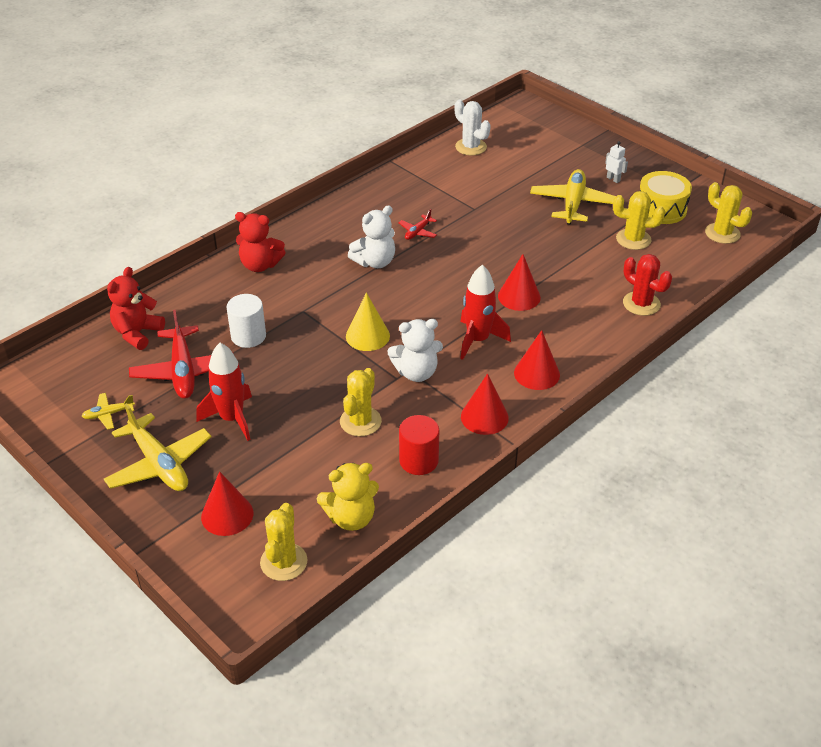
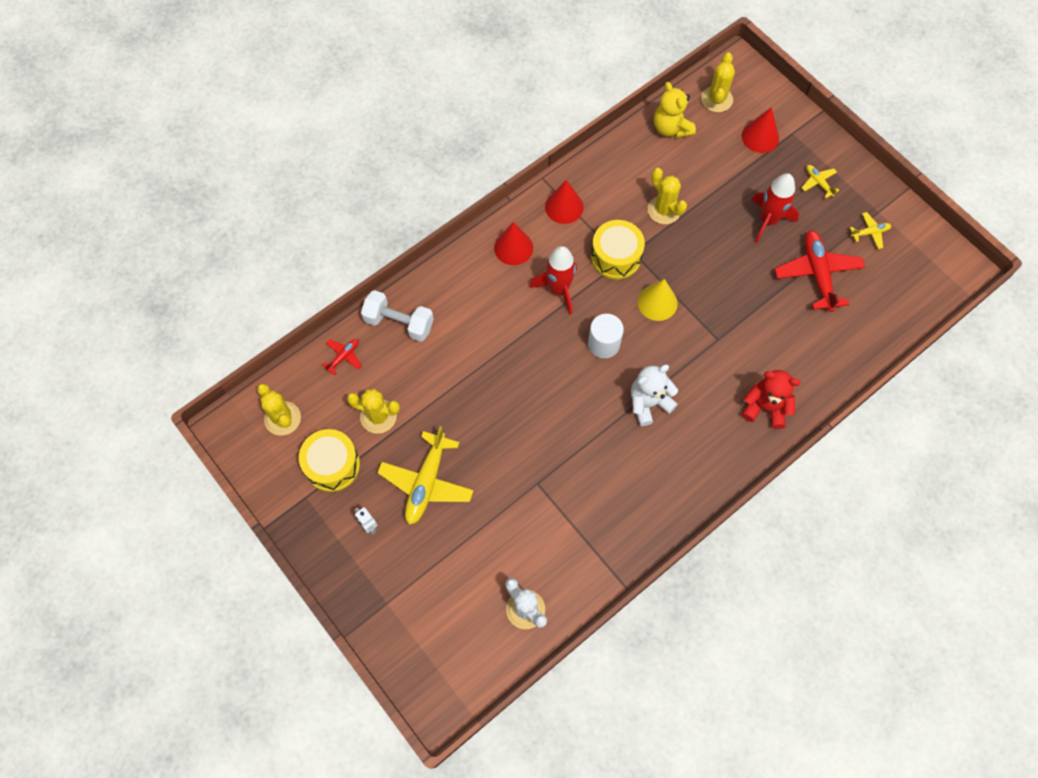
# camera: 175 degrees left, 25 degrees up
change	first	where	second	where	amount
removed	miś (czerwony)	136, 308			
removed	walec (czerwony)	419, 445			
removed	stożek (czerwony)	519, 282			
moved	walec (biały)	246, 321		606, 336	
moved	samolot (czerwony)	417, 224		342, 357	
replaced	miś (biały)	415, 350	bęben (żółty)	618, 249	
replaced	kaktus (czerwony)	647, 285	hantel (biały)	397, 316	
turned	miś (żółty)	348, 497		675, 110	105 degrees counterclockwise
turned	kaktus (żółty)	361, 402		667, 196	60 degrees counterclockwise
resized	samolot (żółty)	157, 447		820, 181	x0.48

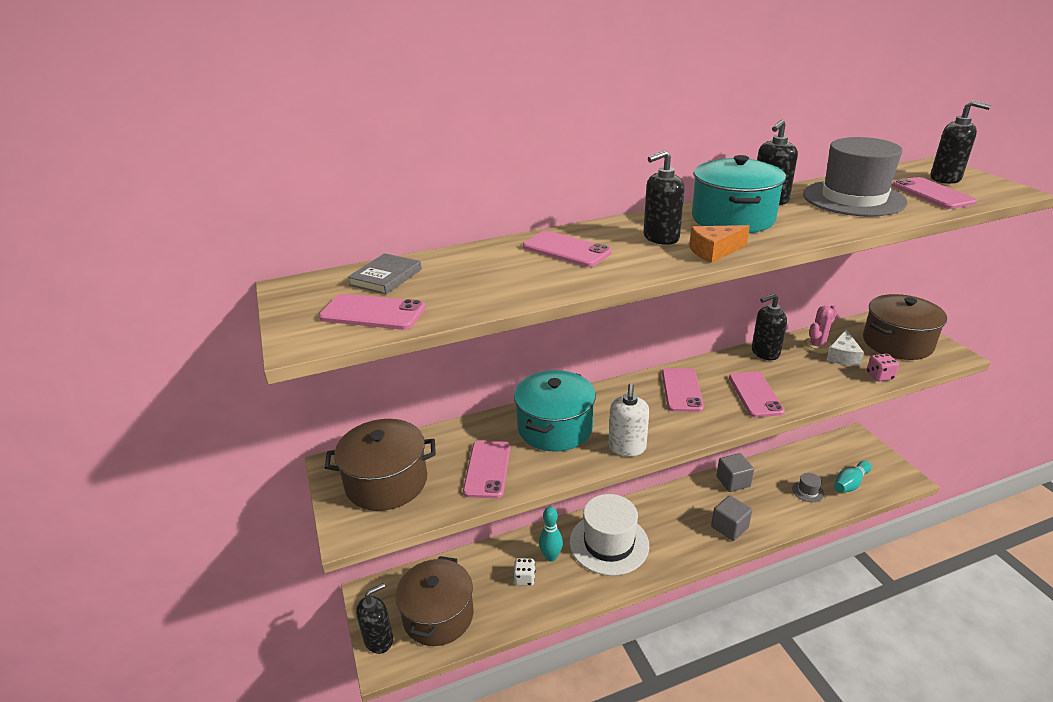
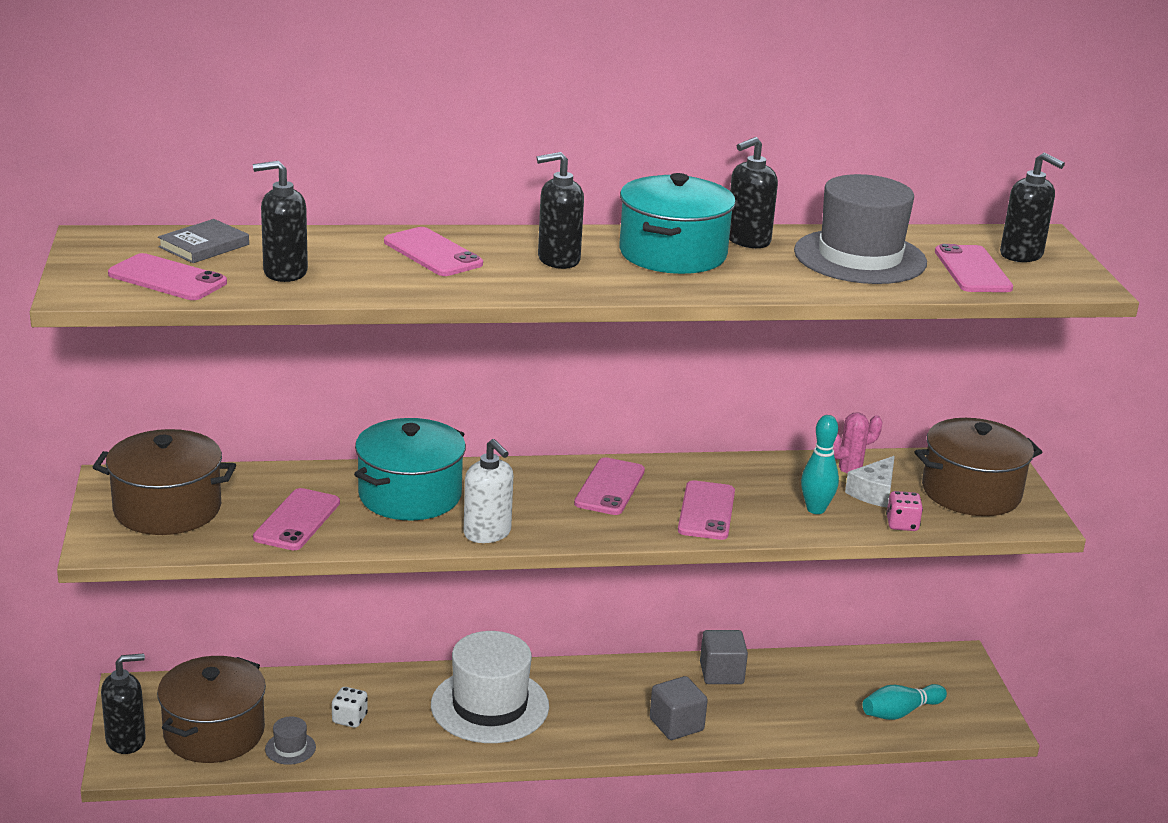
# camera: 10 degrees right, 5 degrees down
change	first	where	second	where	amount
removed	ser (pomarańczowy)	719, 244			
moved	kręgiel (turkusowy)	551, 534		820, 464	
moved	dozownik mydła (czarny)	769, 327		280, 221	
moved	kapelusz (szary)	808, 487		290, 740	
turned	dozownik mydła (biały)	629, 420		488, 491	60 degrees counterclockwise

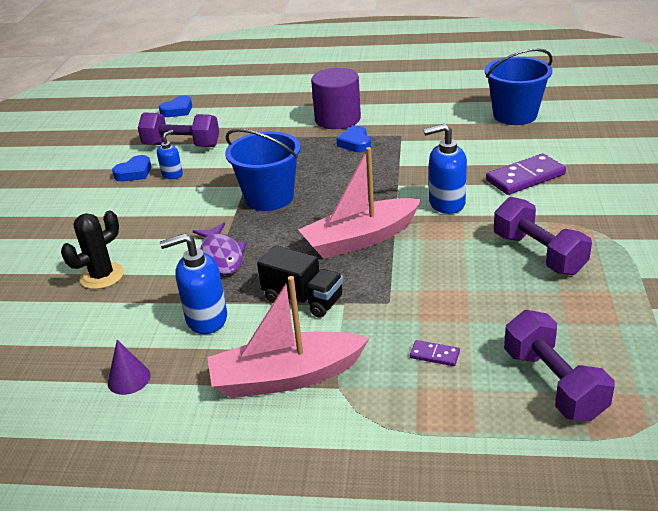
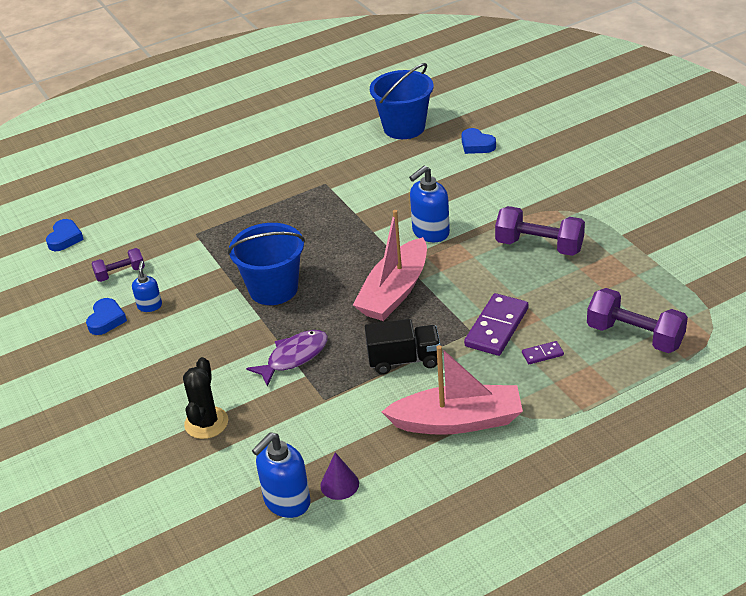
# camera: 35 degrees left, 5 degrees up
change	first	where	second	where	amount
removed	walec (fioletowy)	336, 98			
moved	dozownik mydła (niebieski)	193, 284		281, 475	
moved	serce (niebieski)	354, 139		478, 141	
moved	kostka domina (fioletowy)	526, 174		496, 324	
turned	ryba (fioletowy)	220, 248		287, 358	75 degrees counterclockwise
turned	łódka (różowy)	288, 337		452, 390	135 degrees counterclockwise
resized	hantel (fioletowy)	178, 130		118, 265	x0.59

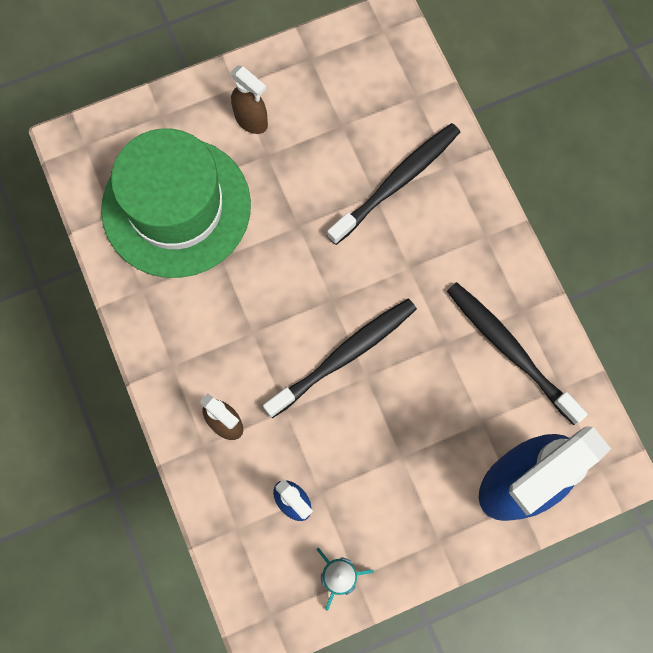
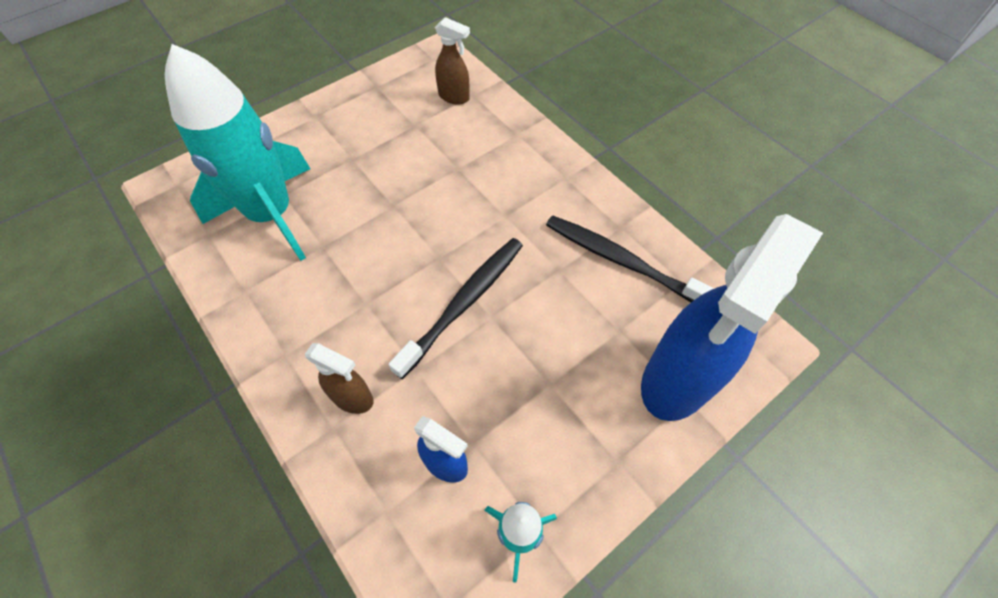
# camera: 15 degrees left, 15 degrees down
change	first	where	second	where	amount
removed	szczoteczka do zębów (czarny)	393, 184			
moved	spryskiwacz (brązowy)	249, 99		452, 61	
replaced	kapelusz (zielony)	176, 203	rakieta (turkusowy)	238, 152	

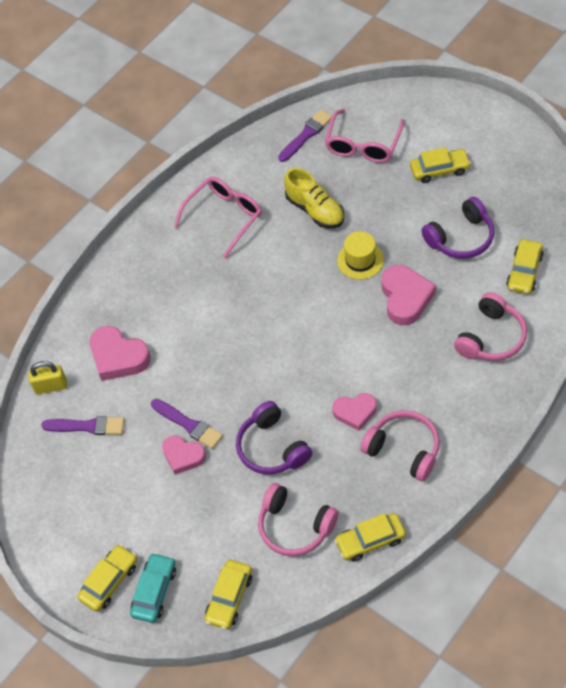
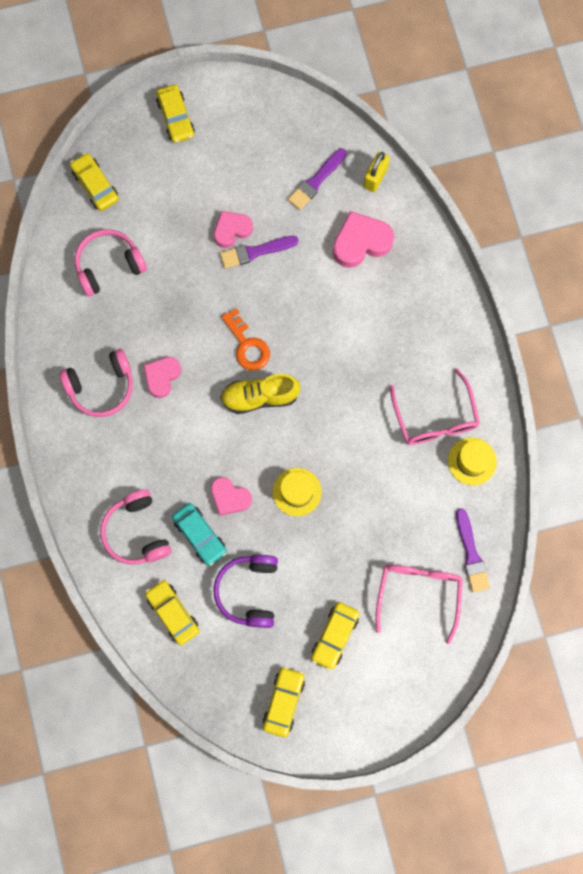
# camera: 120 degrees right, 20 degrees up
change	first	where	second	where	amount
removed	słuchawki (fioletowy)	274, 437			
added			klucz (pomarańczowy)	245, 339	
added			kapelusz (żółty)	472, 461	
moved	samochód (turkusowy)	153, 588		199, 534	
moved	but (żółty)	314, 198		260, 394	
moved	samochód (żółty)	370, 537		284, 702	
turned	okulary (różowy)	364, 136		419, 604	45 degrees clockwise
resized	serce (różowy)	408, 295		231, 496	x0.66

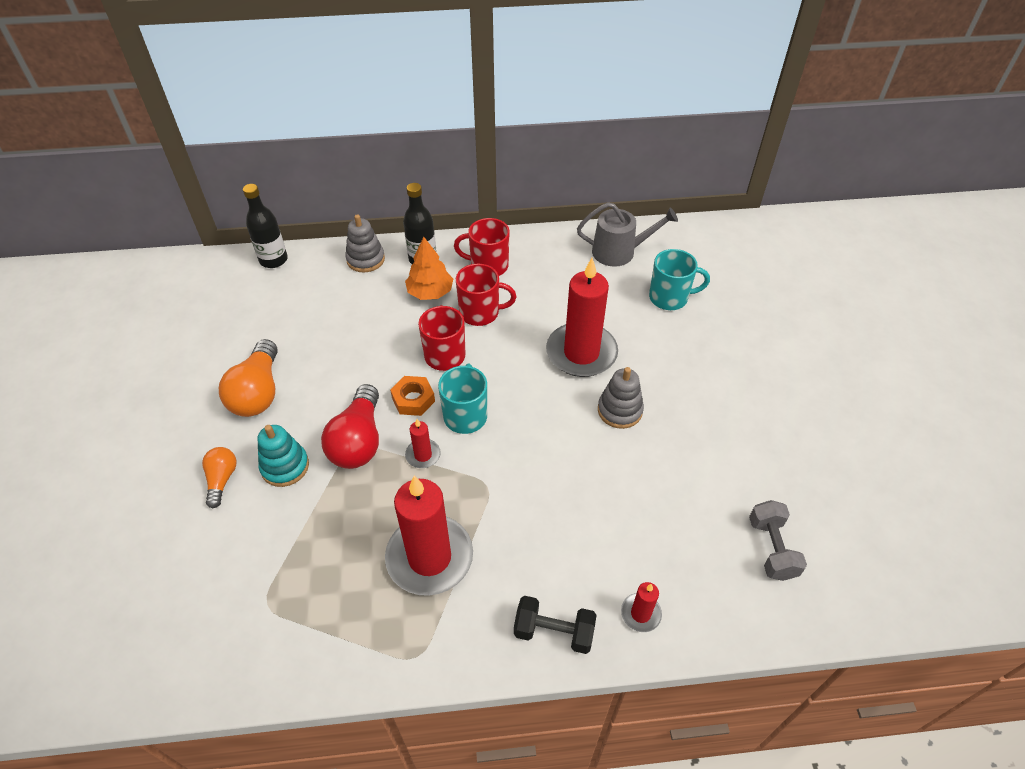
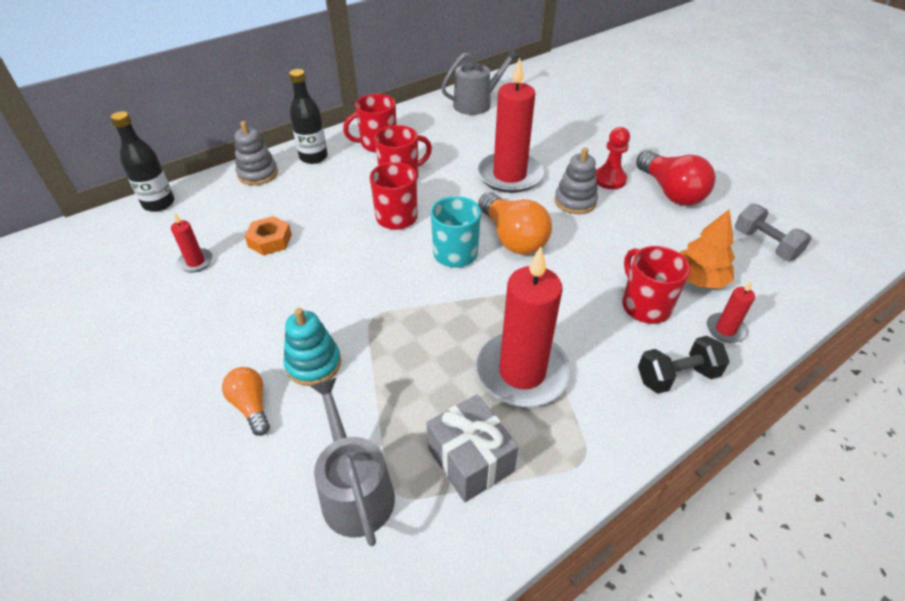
# camera: 30 degrees left, 5 degrees down
change	first	where	second	where	amount
removed	kubek (turkusowy)	679, 279			
added			konewka (szary)	352, 462	
added			prezent (szary)	473, 448	
added			pionek (czerwony)	613, 158	
added			kubek (czerwony)	656, 285	
moved	żarówka (pomarańczowy)	248, 378		515, 223	
moved	żarówka (czerwony)	350, 426		676, 178	
moved	nakrętka (pomarańczowy)	412, 396		268, 236	
moved	drzewko (pomarańczowy)	429, 268		707, 248	
moved	świeca (czerwony)	423, 443		192, 243	

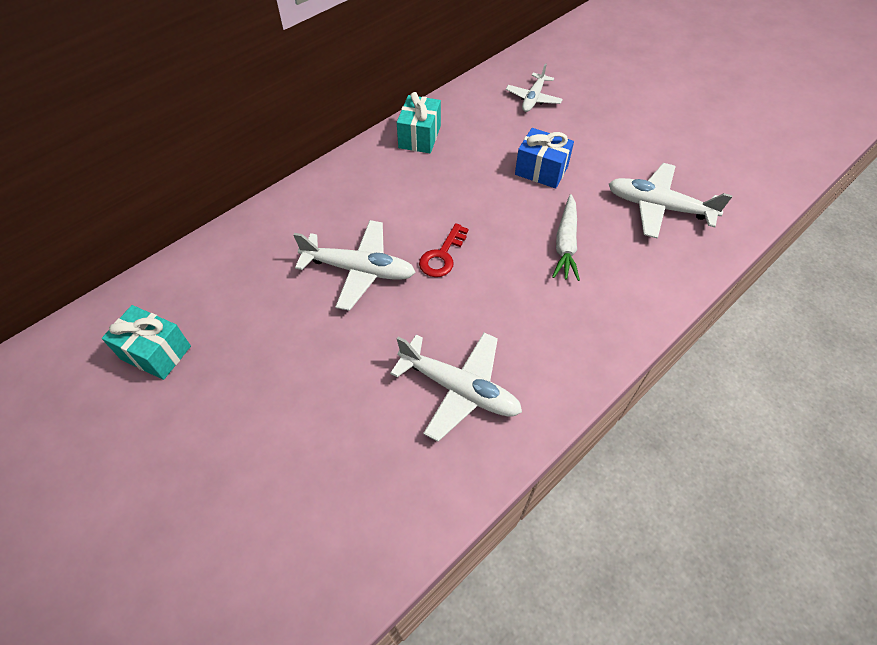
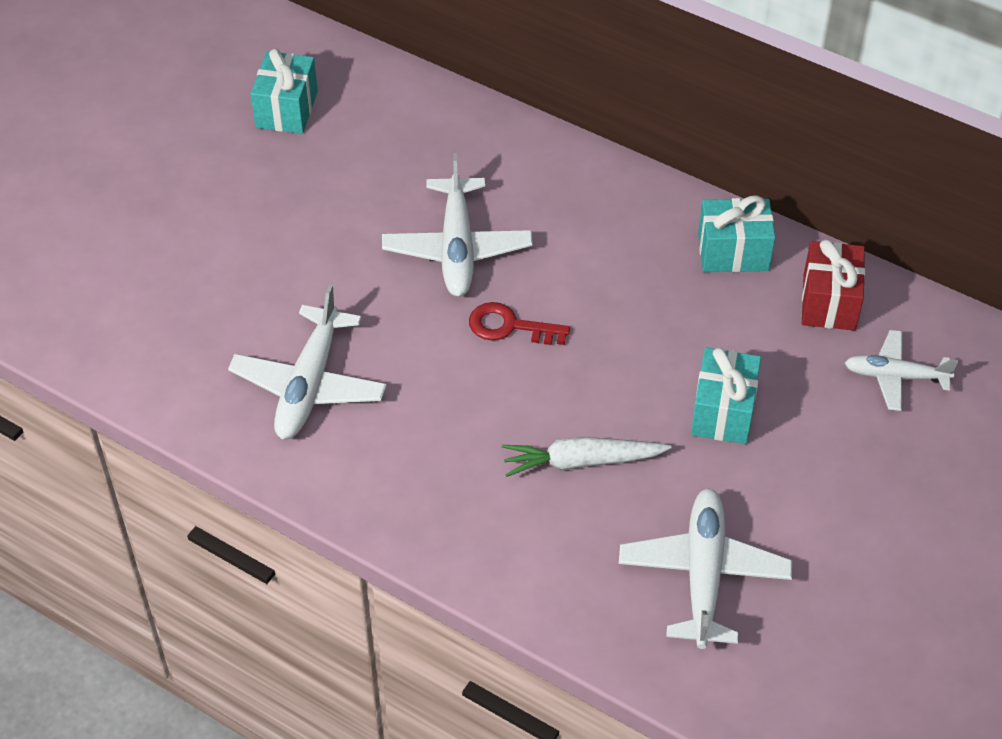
# camera: 75 degrees right, 5 degrees down
change	first	where	second	where	amount
added			prezent (czerwony)	833, 285	
recoloured	prezent (niebieski)	544, 158	prezent (turkusowy)	726, 396	

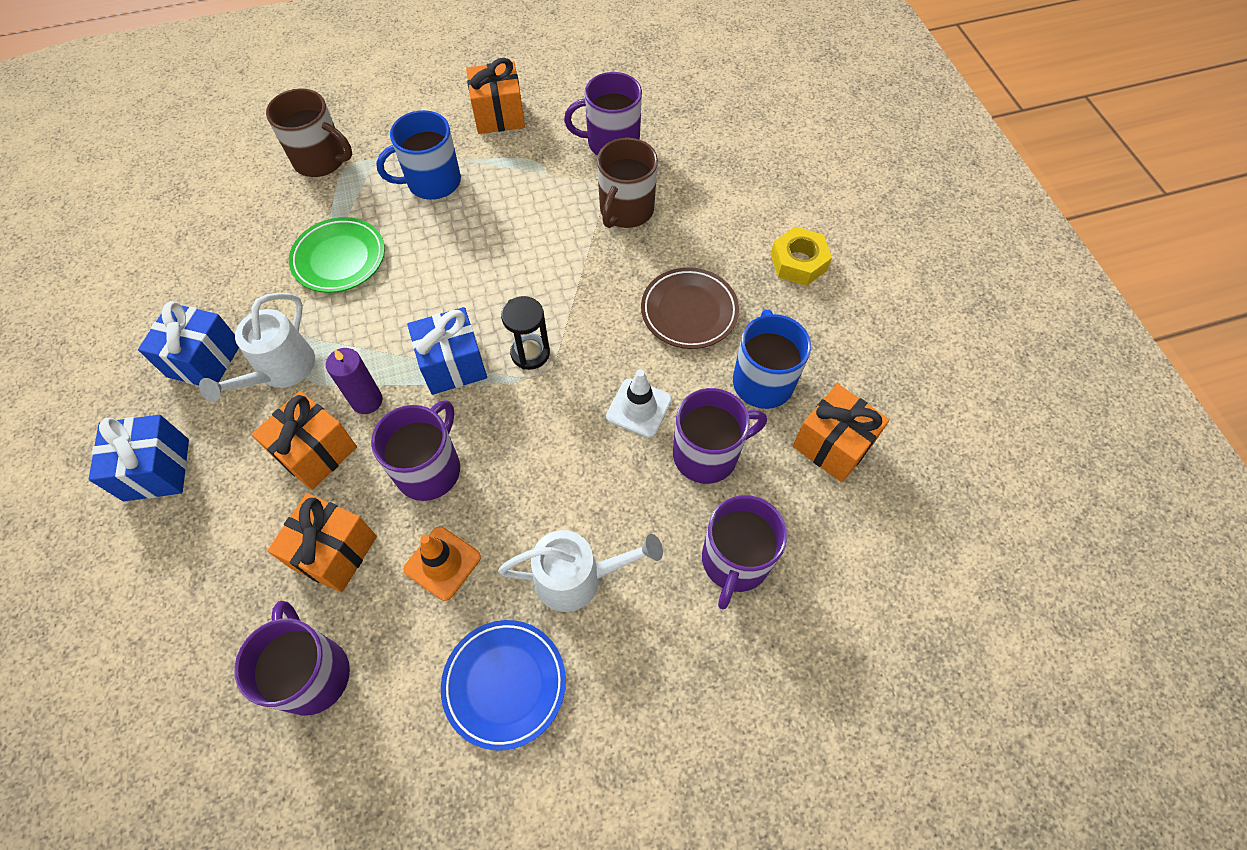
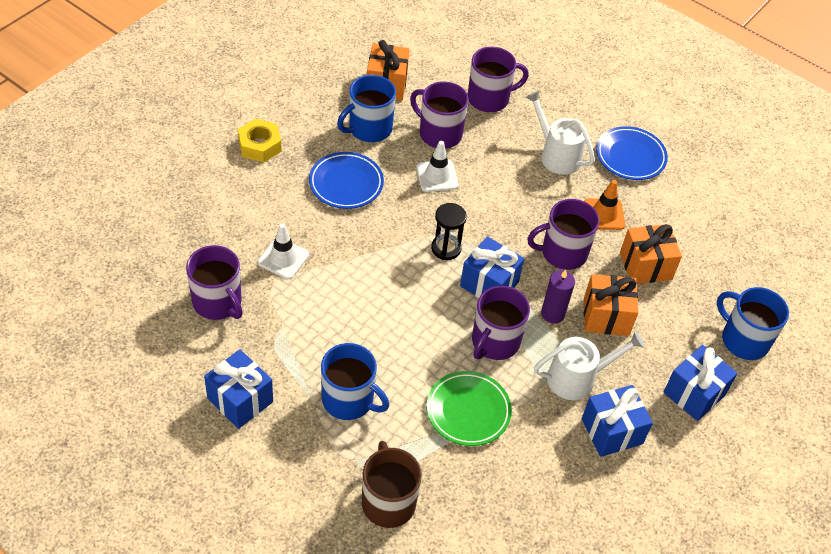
# camera: 130 degrees left, 10 degrees down
change	first	where	second	where	amount
added			kubek (niebieski)	753, 323	
moved	kubek (fioletowy)	292, 658		501, 323	
replaced	kubek (brązowy)	627, 183	pachołek (biały)	283, 251	
recoloured	prezent (pomarańczowy)	495, 96	prezent (niebieski)	238, 389	
recoloured	talerz (brązowy)	690, 308	talerz (niebieski)	346, 180	

